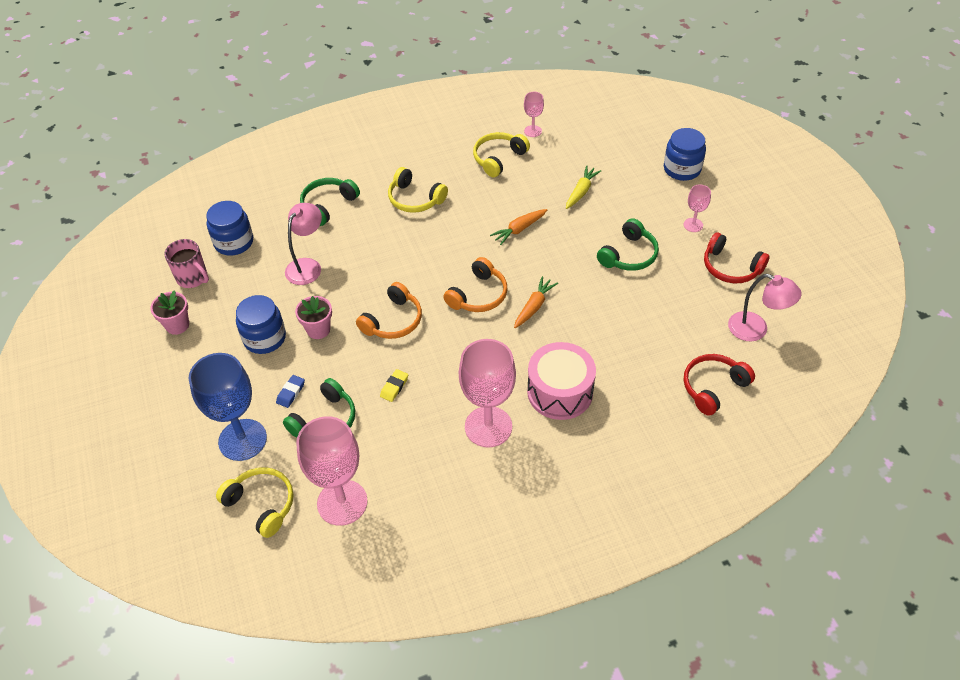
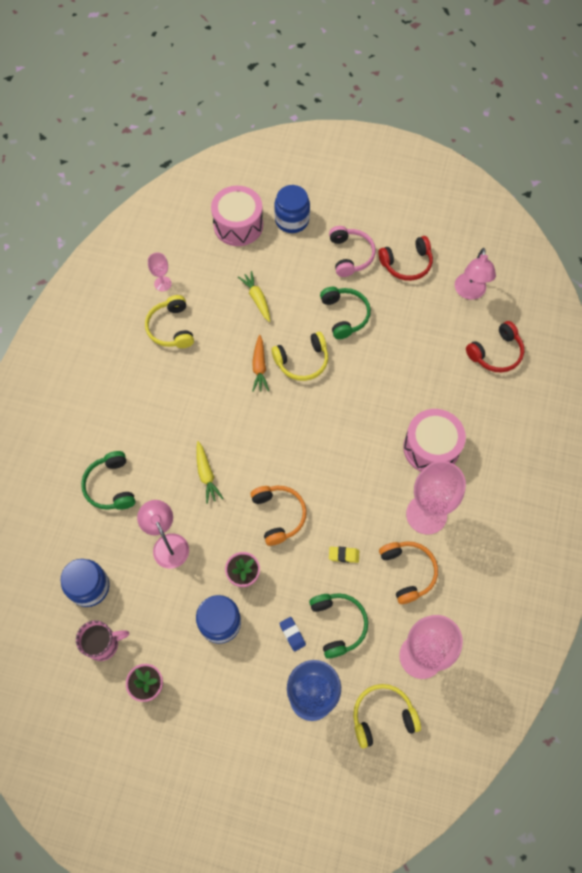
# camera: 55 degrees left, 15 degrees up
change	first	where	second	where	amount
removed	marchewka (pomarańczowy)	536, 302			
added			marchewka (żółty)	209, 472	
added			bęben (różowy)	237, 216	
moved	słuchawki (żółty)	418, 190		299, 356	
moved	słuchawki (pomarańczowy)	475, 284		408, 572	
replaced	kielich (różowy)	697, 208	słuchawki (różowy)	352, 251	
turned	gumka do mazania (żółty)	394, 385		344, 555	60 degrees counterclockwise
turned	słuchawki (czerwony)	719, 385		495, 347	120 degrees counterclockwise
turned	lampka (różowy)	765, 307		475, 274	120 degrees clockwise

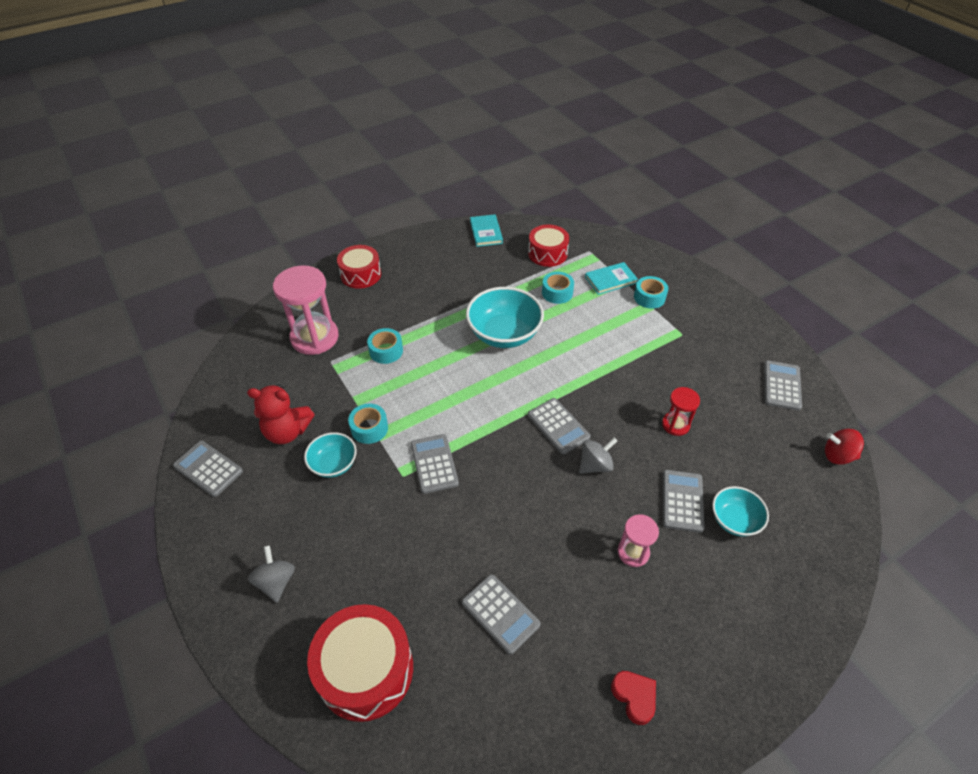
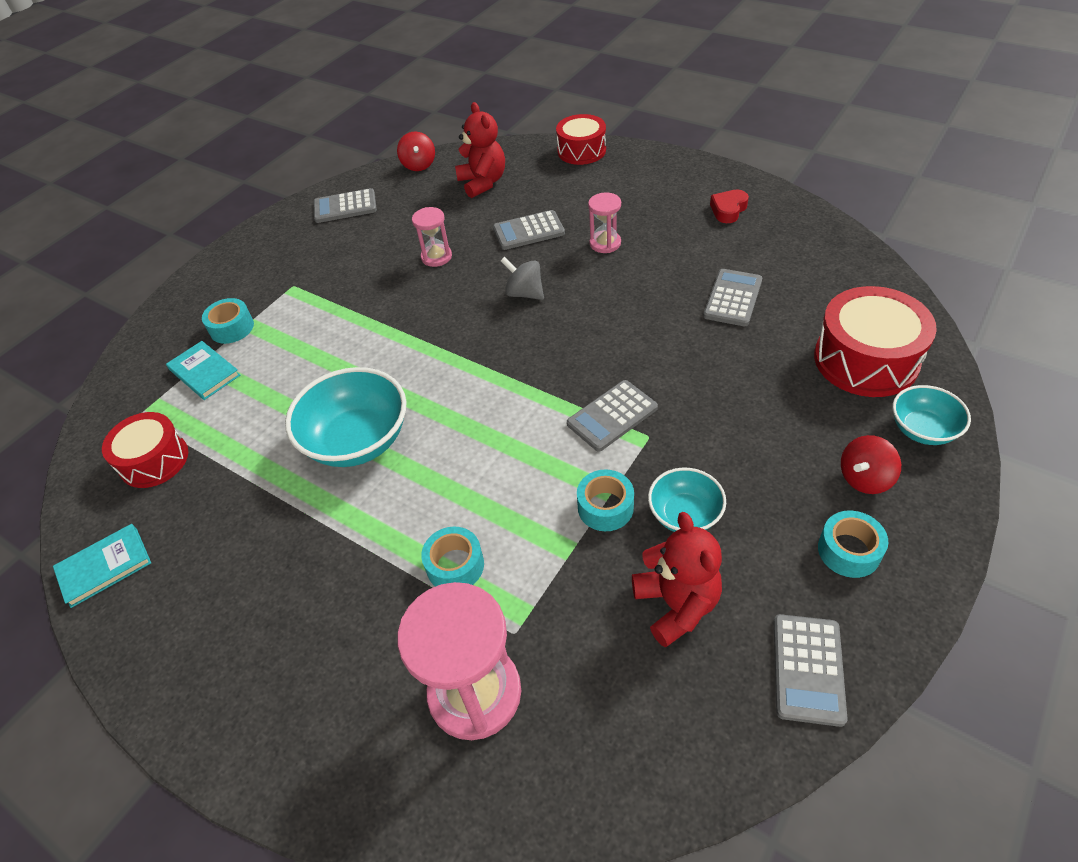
# camera: 110 degrees left, 0 degrees up
change	first	where	second	where	amount
removed	kalkulator (szary)	559, 426			
added			miś (czerwony)	480, 150	
moved	bęben (czerwony)	359, 267		581, 139	
moved	taśma klejąca (turkusowy)	558, 288		853, 544	
moved	miska (turkusowy)	740, 511		932, 415	
recoloured	bączek (szary)	271, 574	bączek (czerwony)	871, 464	
recoloured	klepsydra (czerwony)	681, 411	klepsydra (różowy)	432, 237	

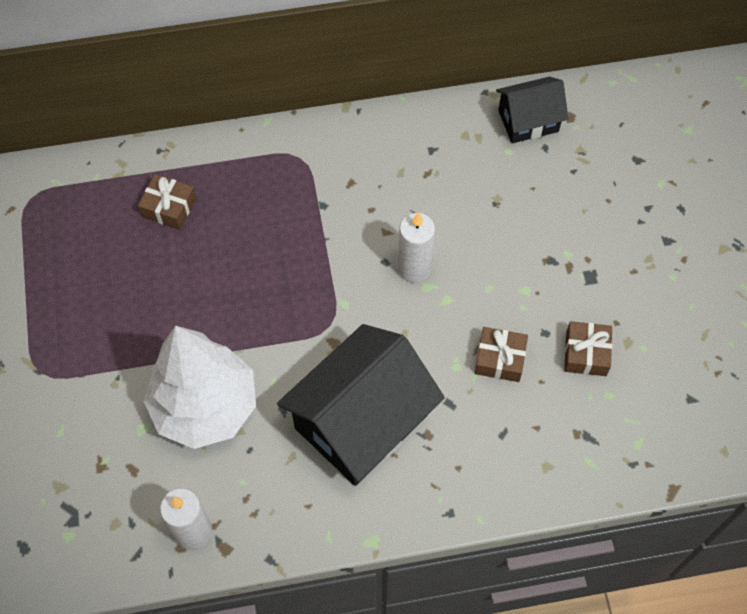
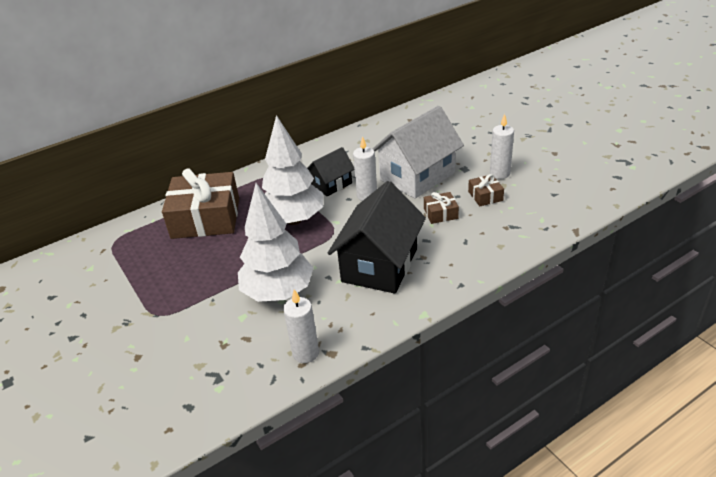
# camera: 20 degrees left, 25 degrees down
change	first	where	second	where	amount
added			drzewko (biały)	292, 170	
added			domek (biały)	418, 152	
added			świeca (biały)	502, 146	
moved	domek (czarny)	532, 110		330, 172	
resized	prezent (brązowy)	167, 202		200, 203	x2.29

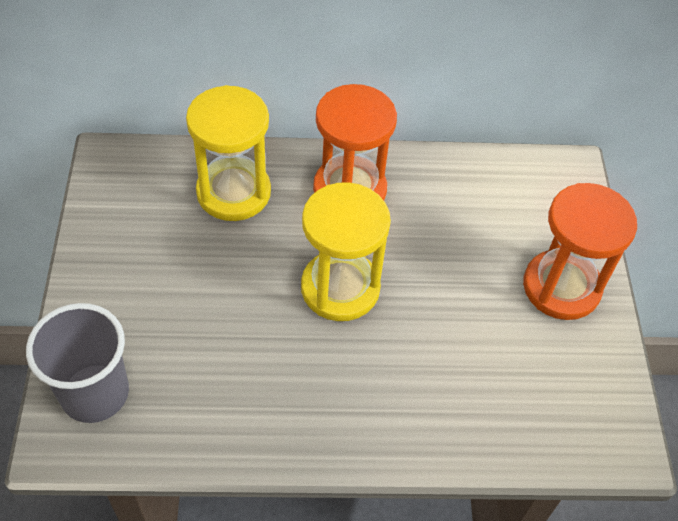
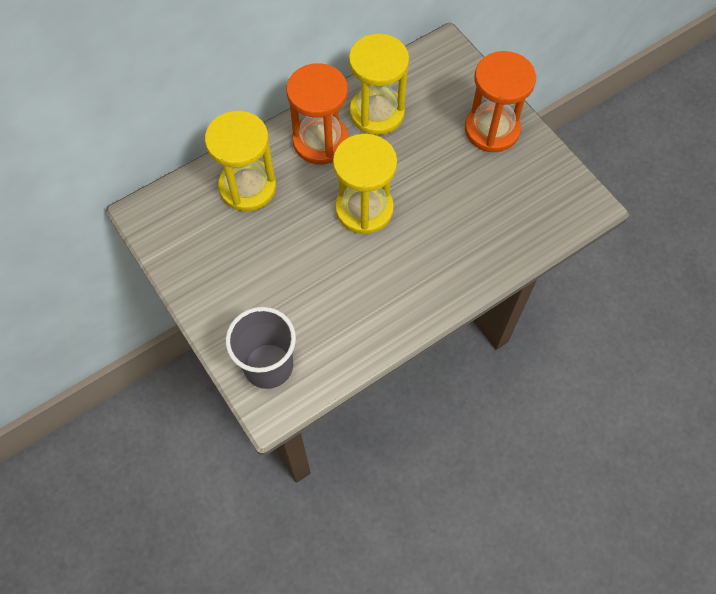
# camera: 30 degrees left, 10 degrees up
change	first	where	second	where	amount
added			klepsydra (żółty)	379, 84	

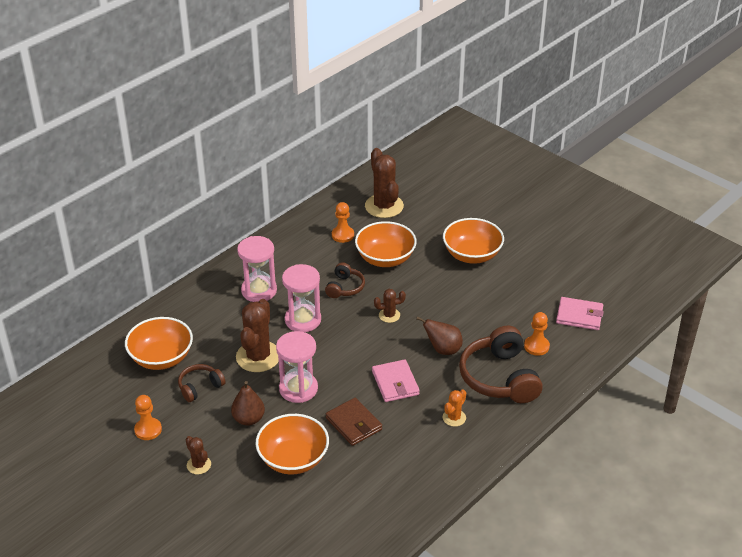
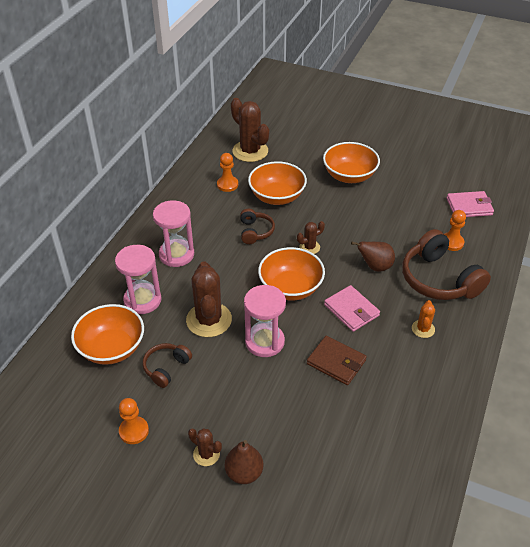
# camera: 20 degrees left, 5 degrees up
change	first	where	second	where	amount
moved	gruszka (brązowy)	248, 403		244, 462	
moved	miska (pomarańczowy)	292, 444		291, 274	
moved	klepsydra (różowy)	301, 298		138, 279	

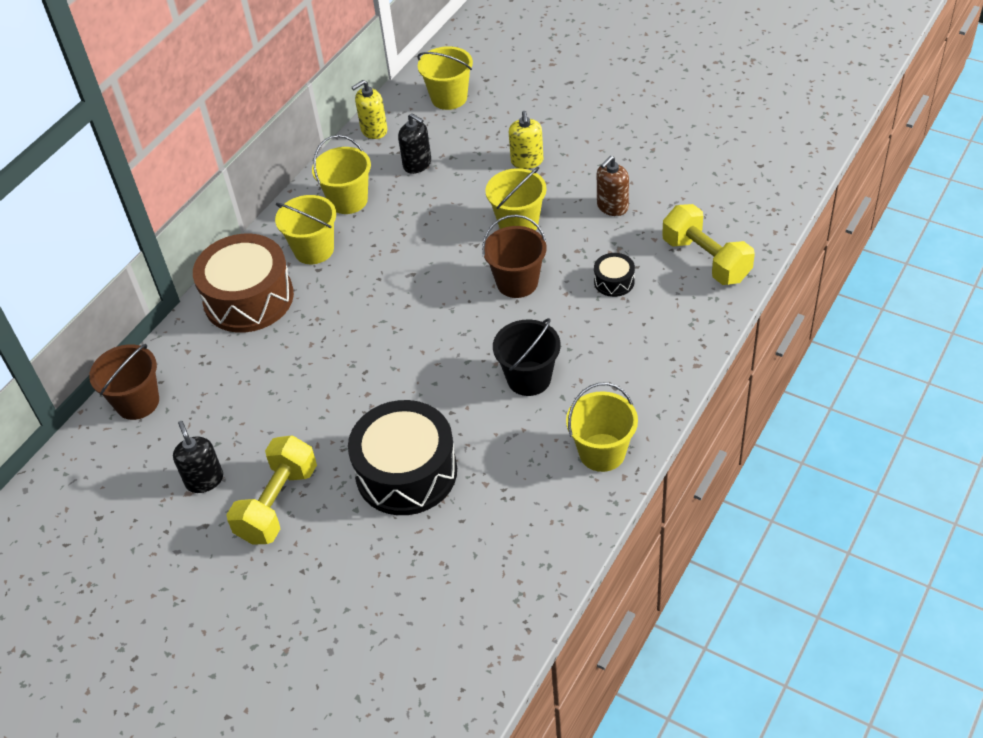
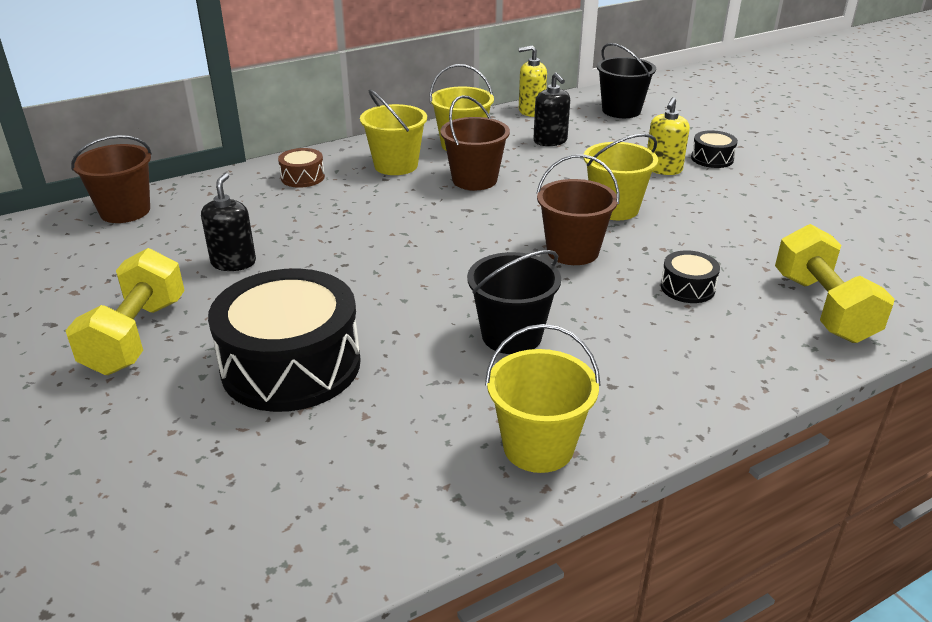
# camera: 25 degrees right, 15 degrees down
change	first	where	second	where	amount
removed	dozownik mydła (brązowy)	613, 186			
added			wiadro (brązowy)	475, 142	
added			bęben (czarny)	714, 149	
moved	dozownik mydła (czarny)	198, 457		228, 222	
recoloured	wiadro (żółty)	445, 78	wiadro (czarny)	626, 80	
turned	hantel (żółty)	271, 490		125, 311	45 degrees counterclockwise
resized	bęben (brązowy)	243, 283		301, 168	x0.44

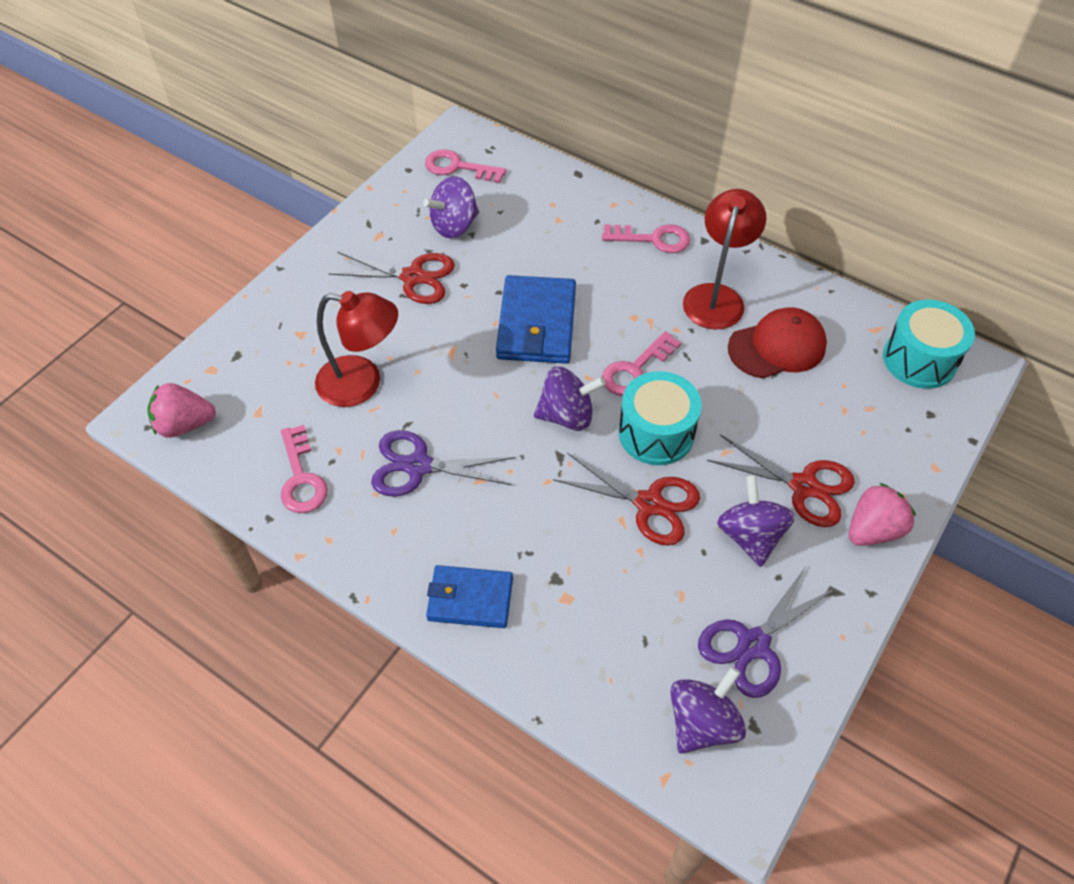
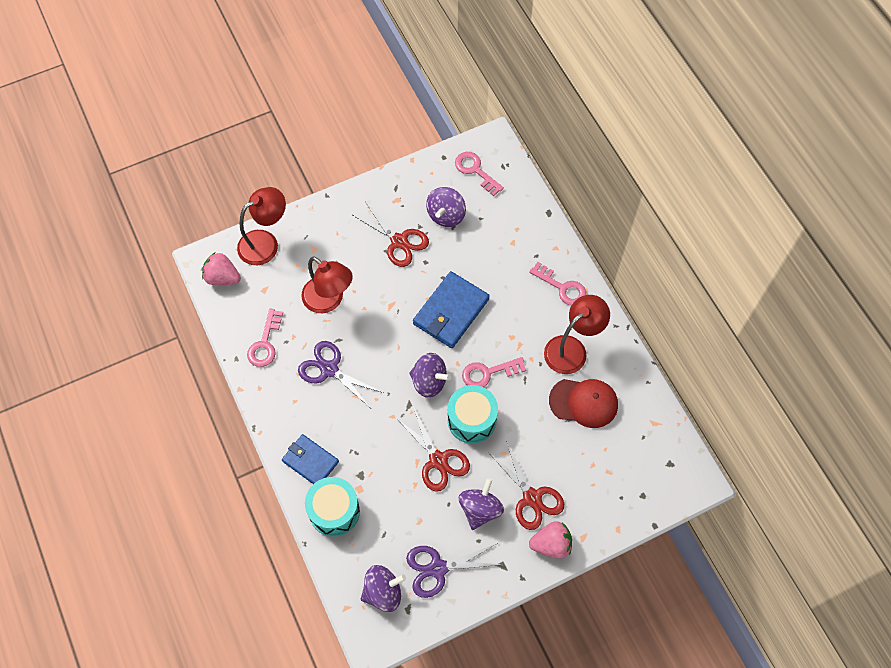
# camera: 30 degrees right, 10 degrees up
change	first	where	second	where	amount
added			lampka (czerwony)	261, 226	
moved	bęben (turkusowy)	929, 344		332, 507	
turned	bączek (fioletowy)	451, 207		446, 207	60 degrees counterclockwise

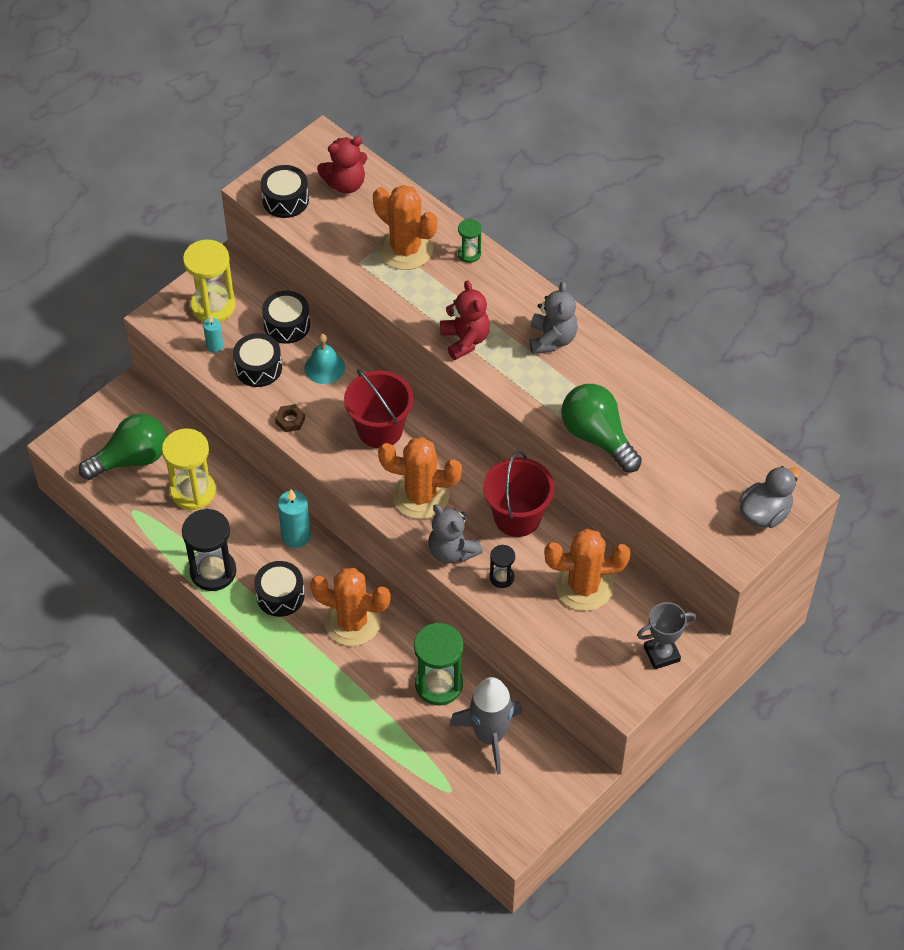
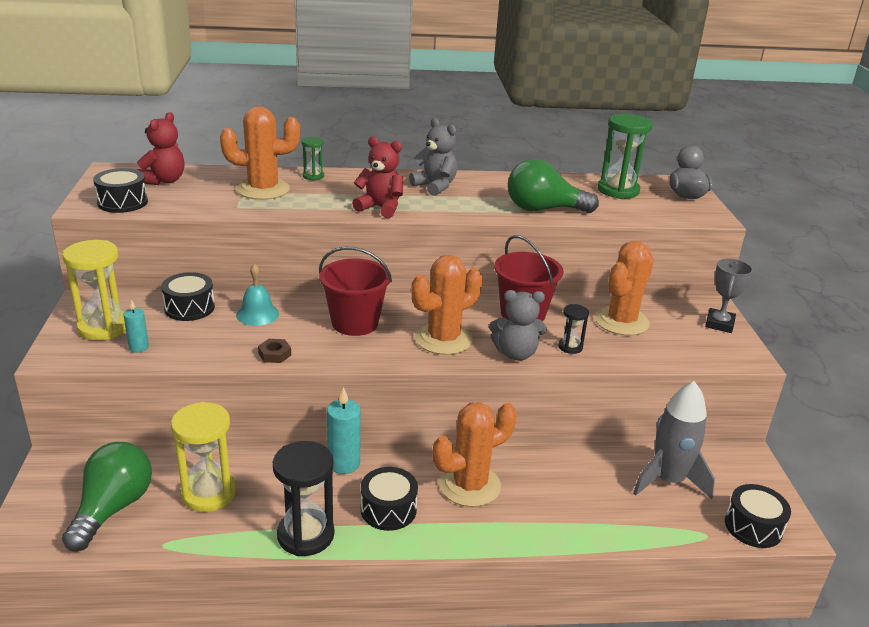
# camera: 50 degrees left, 25 degrees down
change	first	where	second	where	amount
moved	bęben (czarny)	257, 360		758, 516	
moved	klepsydra (zielony)	438, 664		625, 156	

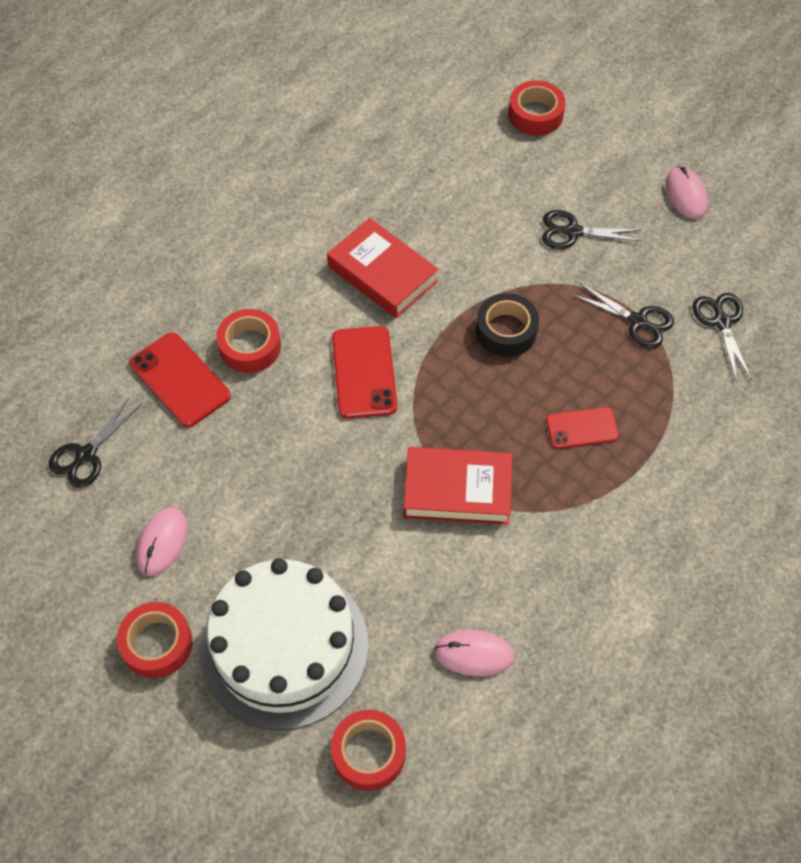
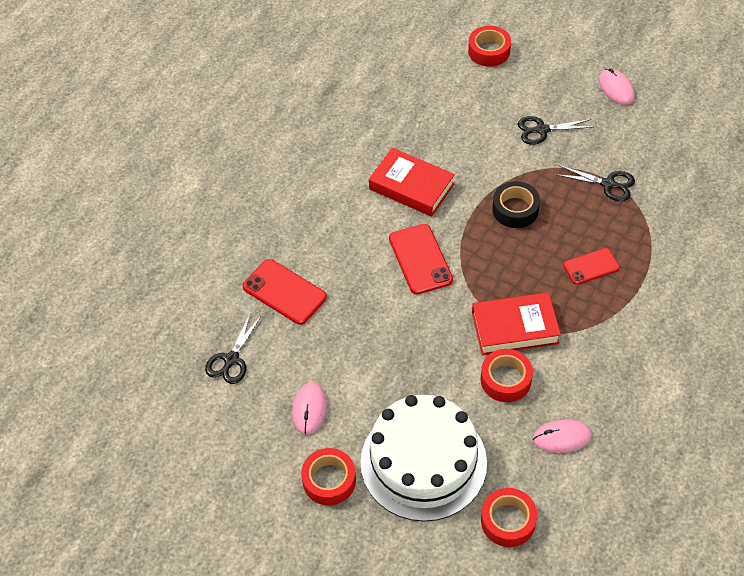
# camera: 10 degrees left, 5 degrees down
change	first	where	second	where	amount
removed	nożyczki (czarny)	722, 337			
moved	taśma klejąca (czerwony)	248, 341		506, 375	

